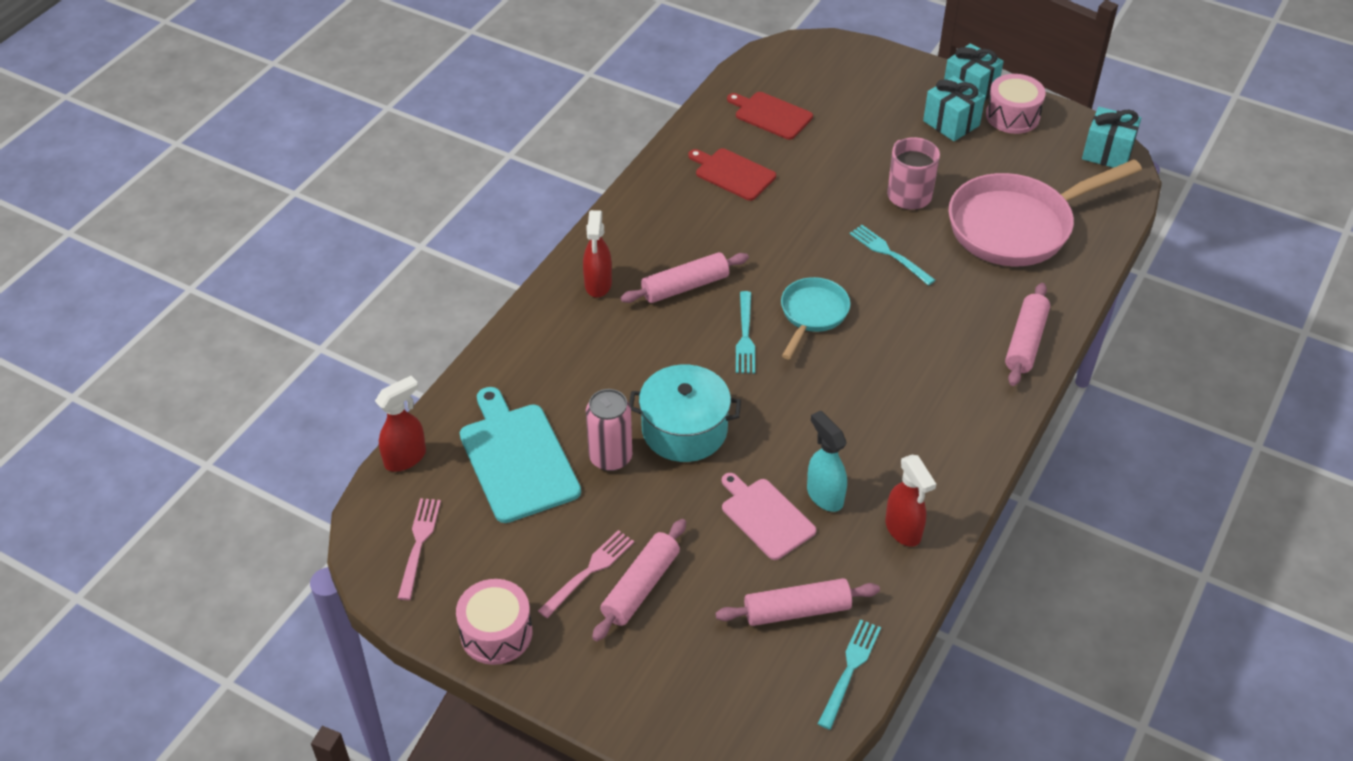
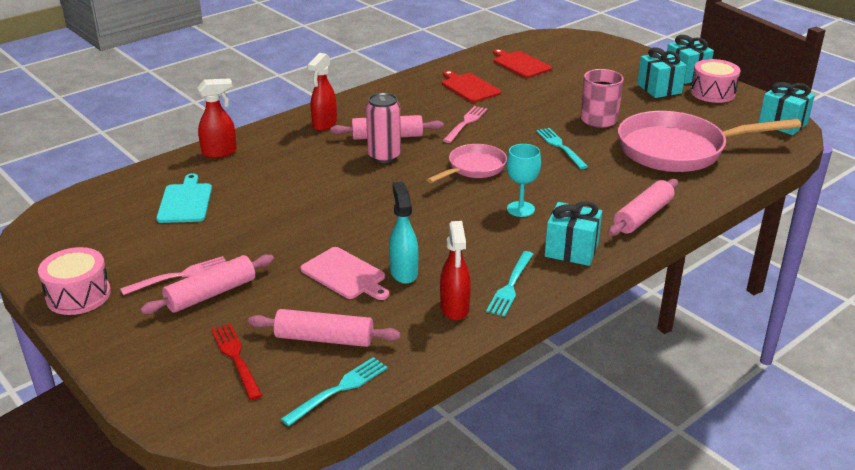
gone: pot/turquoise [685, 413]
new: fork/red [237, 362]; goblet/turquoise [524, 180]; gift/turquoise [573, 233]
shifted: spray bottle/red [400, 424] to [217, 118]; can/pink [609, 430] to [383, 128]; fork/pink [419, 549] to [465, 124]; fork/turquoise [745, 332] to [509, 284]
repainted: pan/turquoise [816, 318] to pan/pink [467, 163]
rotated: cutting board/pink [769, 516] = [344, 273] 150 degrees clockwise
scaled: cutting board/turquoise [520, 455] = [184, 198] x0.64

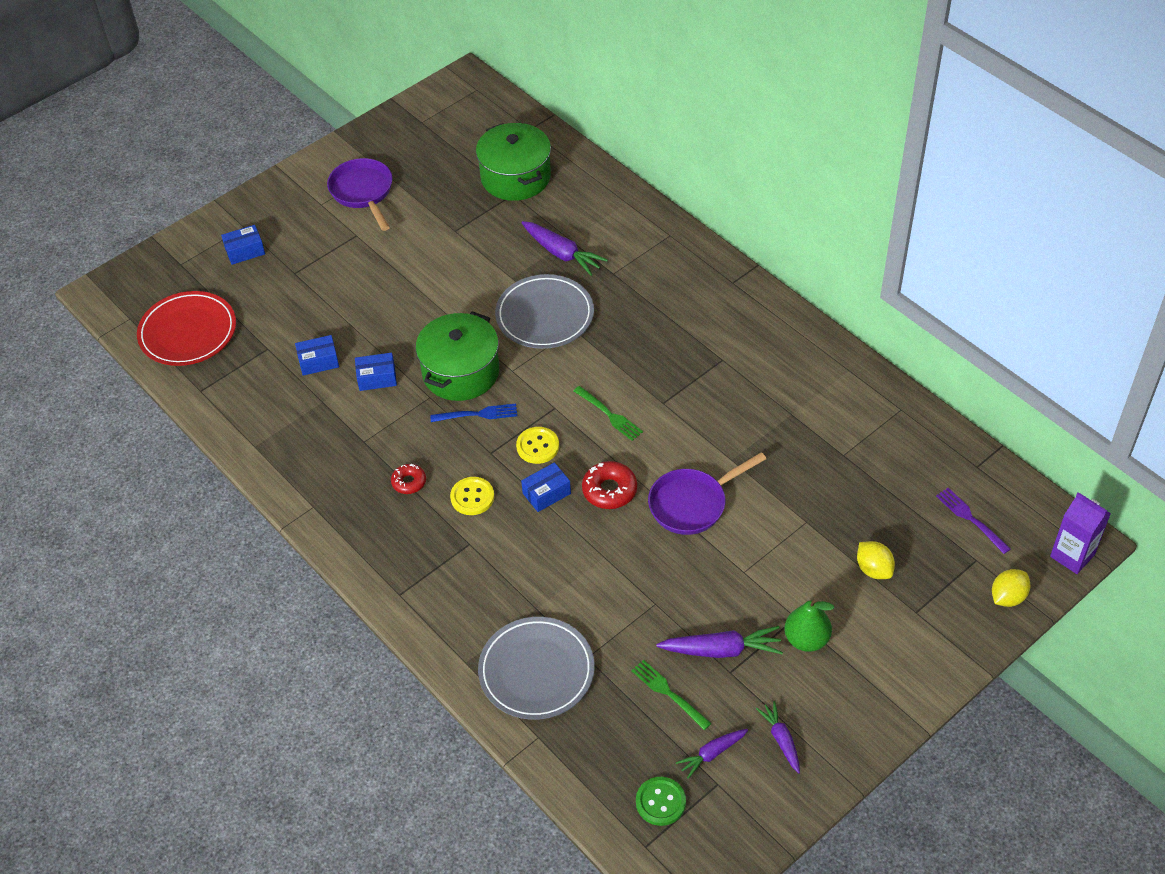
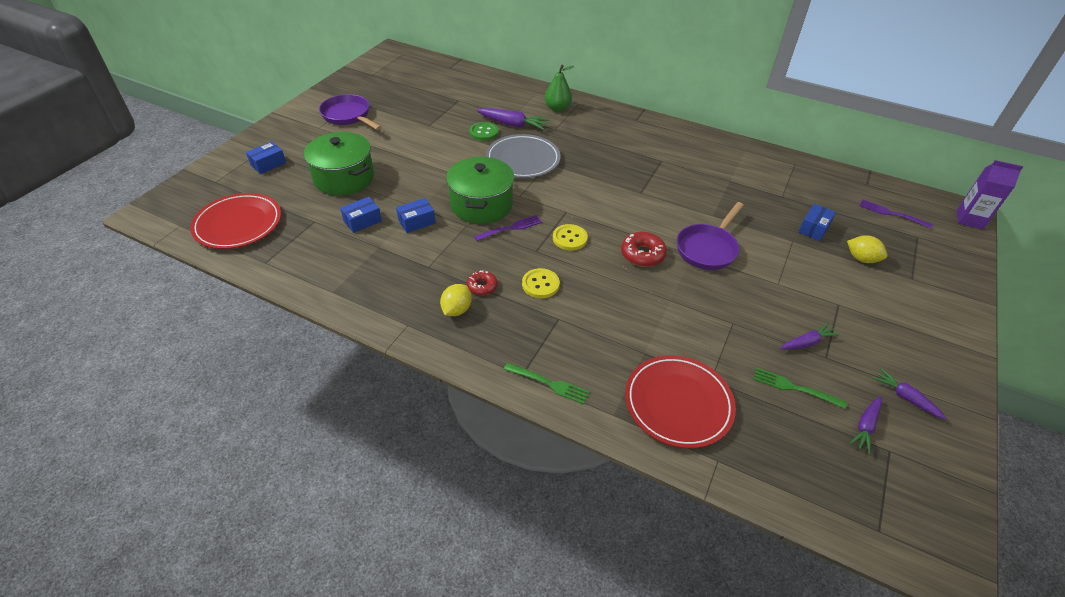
shifted: pot/green [513, 162] to [339, 164]; lemon/yellow [1011, 588] to [456, 300]; button/green [661, 801] to [484, 131]; fork/green [608, 413] to [547, 383]; pear/green [809, 625] to [559, 88]; box/blue [546, 487] to [817, 222]
repainted: fork/blue [473, 413] to fork/purple [508, 228]; plate/grey [536, 668] to plate/red [680, 402]
scaled: carrot/purple [719, 642] = [810, 336] x0.63

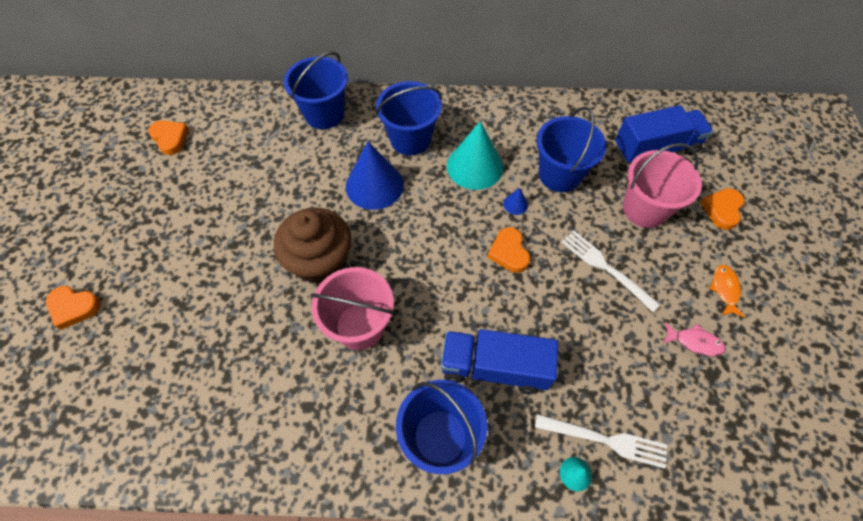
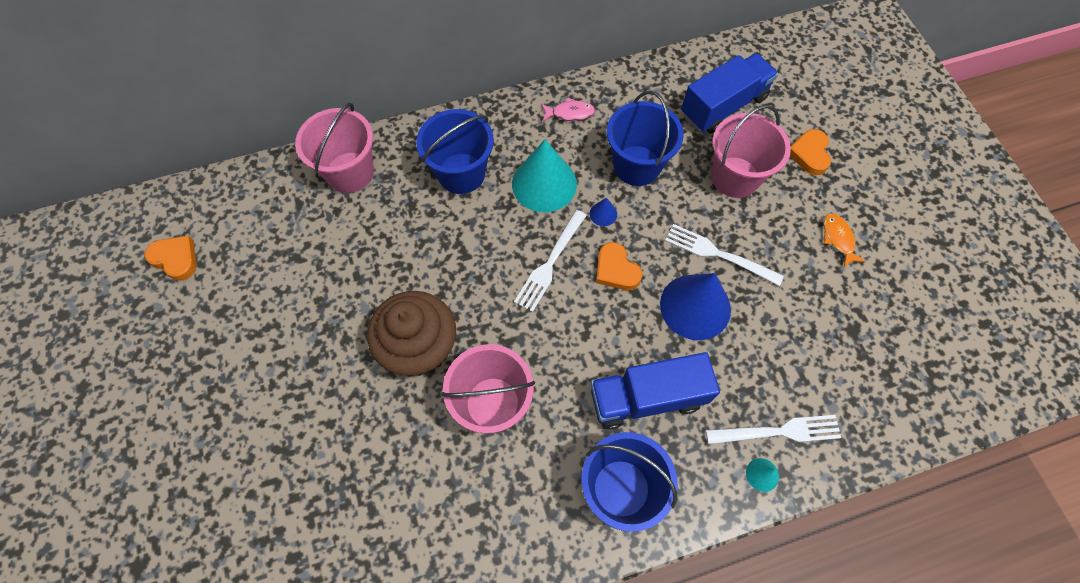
gone: heart/orange [73, 308]
new: fork/white [550, 261]
shifted: fish/pink [694, 339] to [568, 109]; cone/blue [375, 176] to [695, 306]
repainted: bucket/blue [316, 90] to bucket/pink [334, 148]

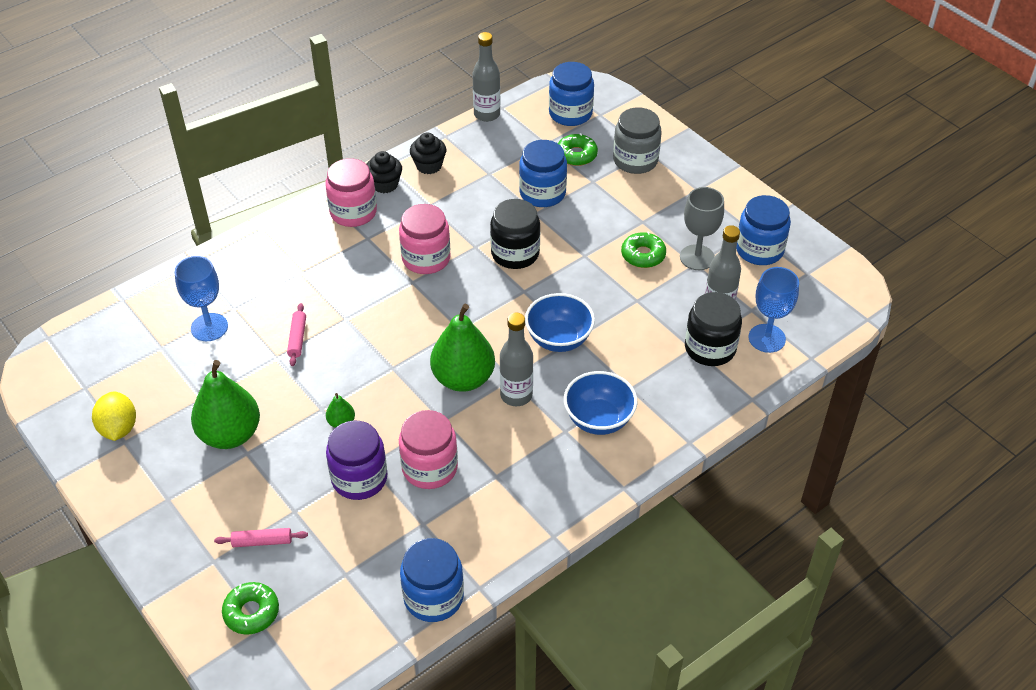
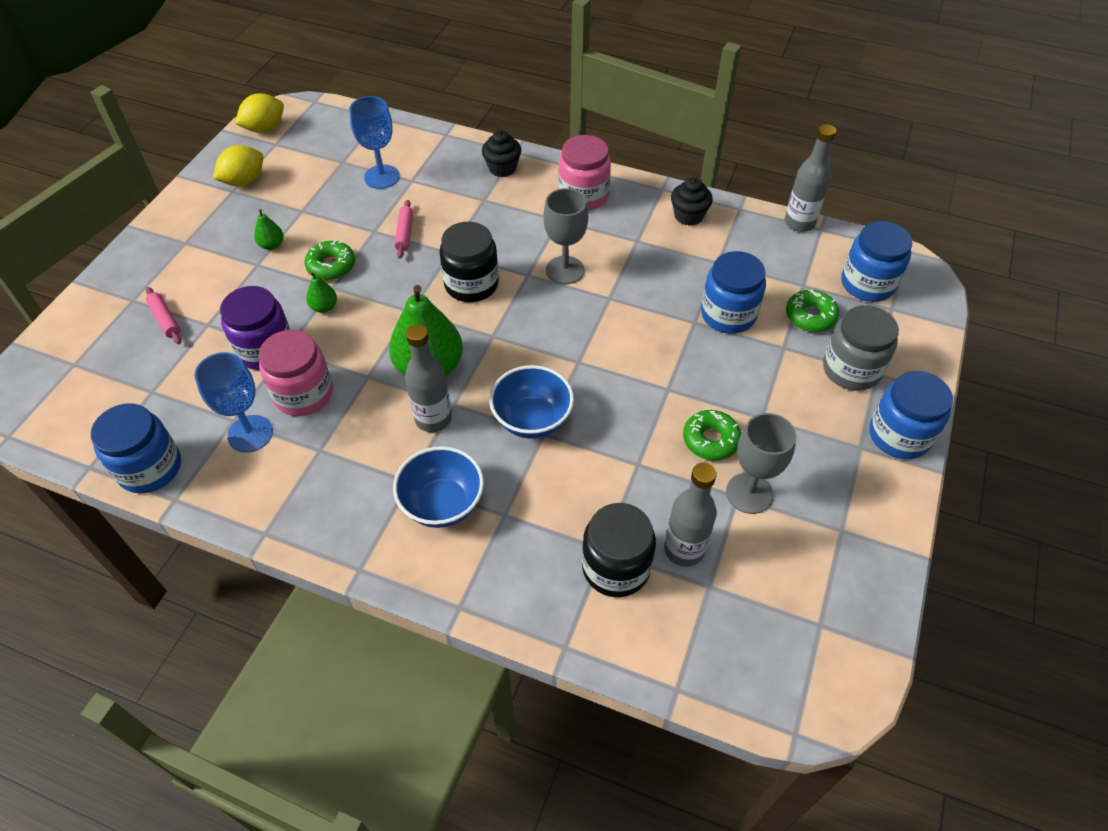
new: lemon/yellow [259, 113]
shifted: goblet/blue [774, 310] to [234, 402]; donut/green [250, 608] to [330, 260]; jar/black [515, 234] to [469, 262]; cupcake/black [384, 172] to [501, 153]; jar/blue [763, 230] to [911, 415]
swapped: jar/pink [425, 239] to goblet/grey [566, 236]
rotated: rolling pin/pink [296, 334] = [403, 229] 60 degrees counterclockwise
scaled: pear/green [225, 404] = [269, 229] x0.44

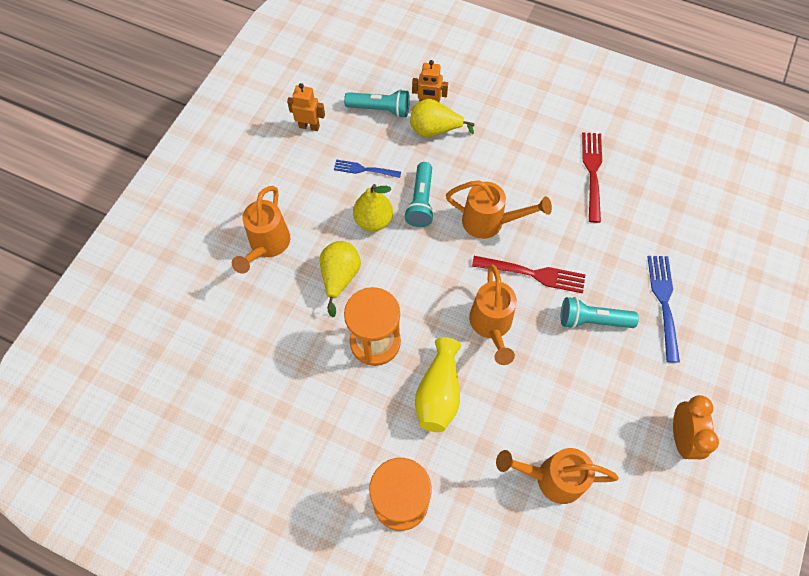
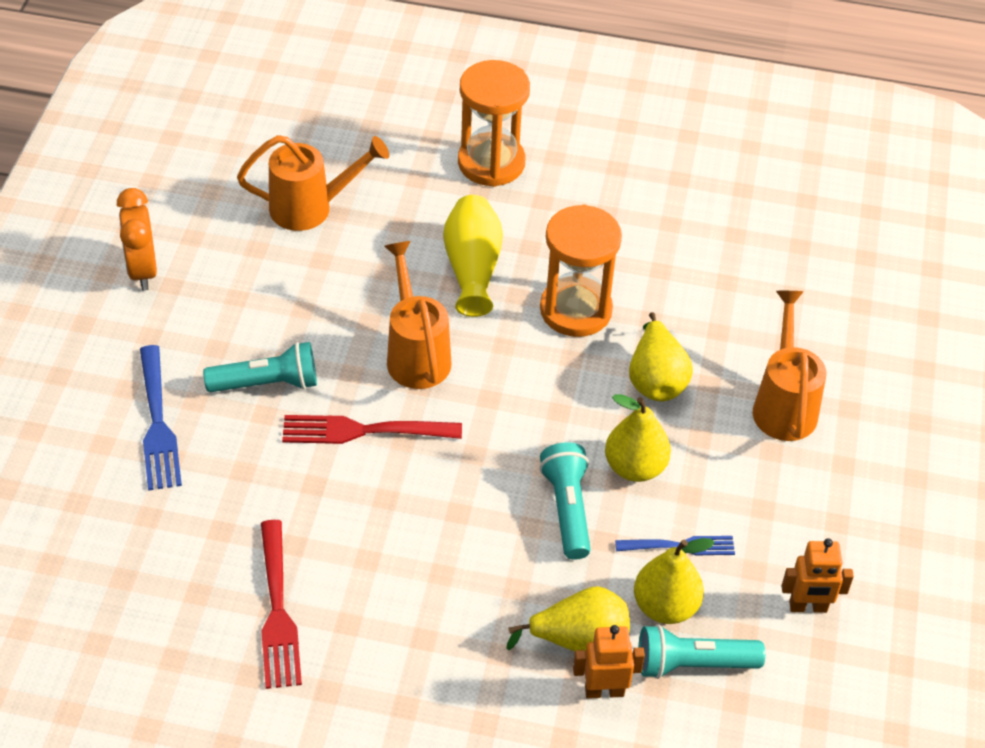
gone: watering can/orange [499, 209]
new: pear/yellow [674, 581]

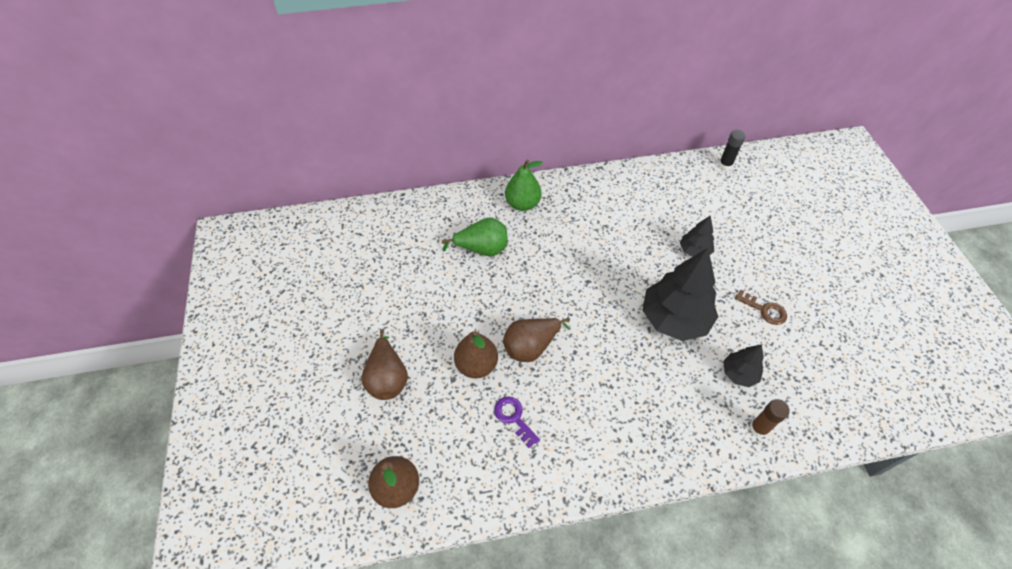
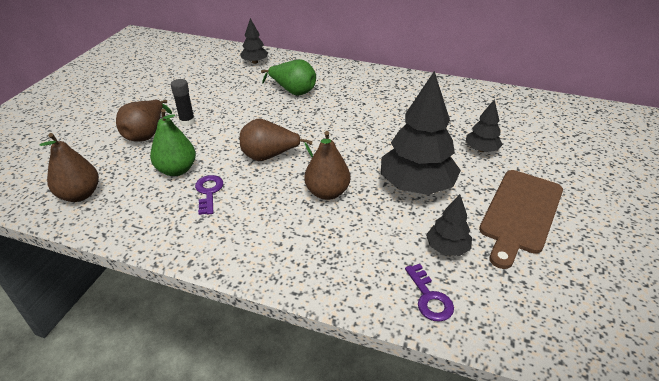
new: tree/black [254, 41]
shifted: pear/green [524, 185] to [173, 142]; glue stick/black [732, 150] to [183, 102]; pear/brown [476, 354] to [327, 165]
swapped: glue stick/brown [770, 418] to key/purple [429, 293]; key/brown [761, 307] to cutting board/brown [521, 219]

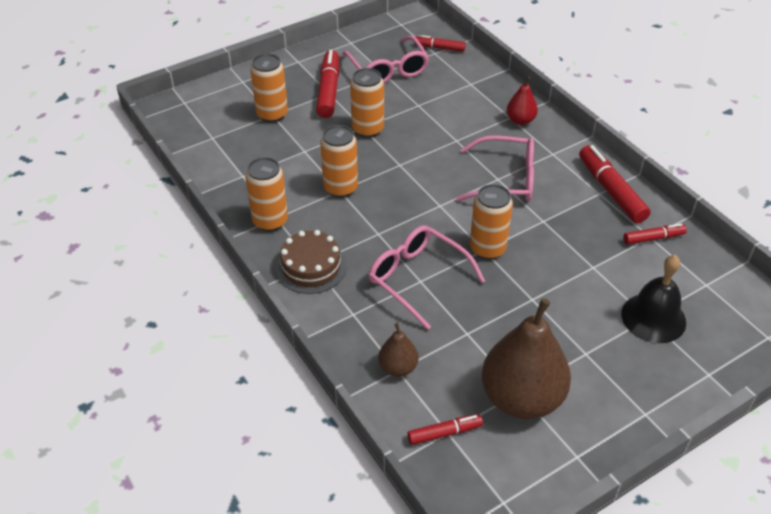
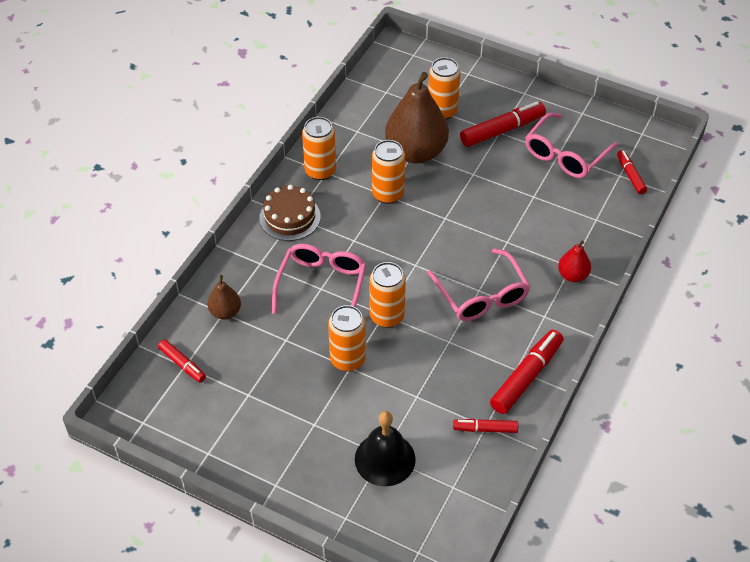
shifted: can/orange [367, 103] to [347, 338]; pear/brown [526, 358] to [417, 117]
rotated: marker/red [655, 234] = [485, 426] 135 degrees clockwise

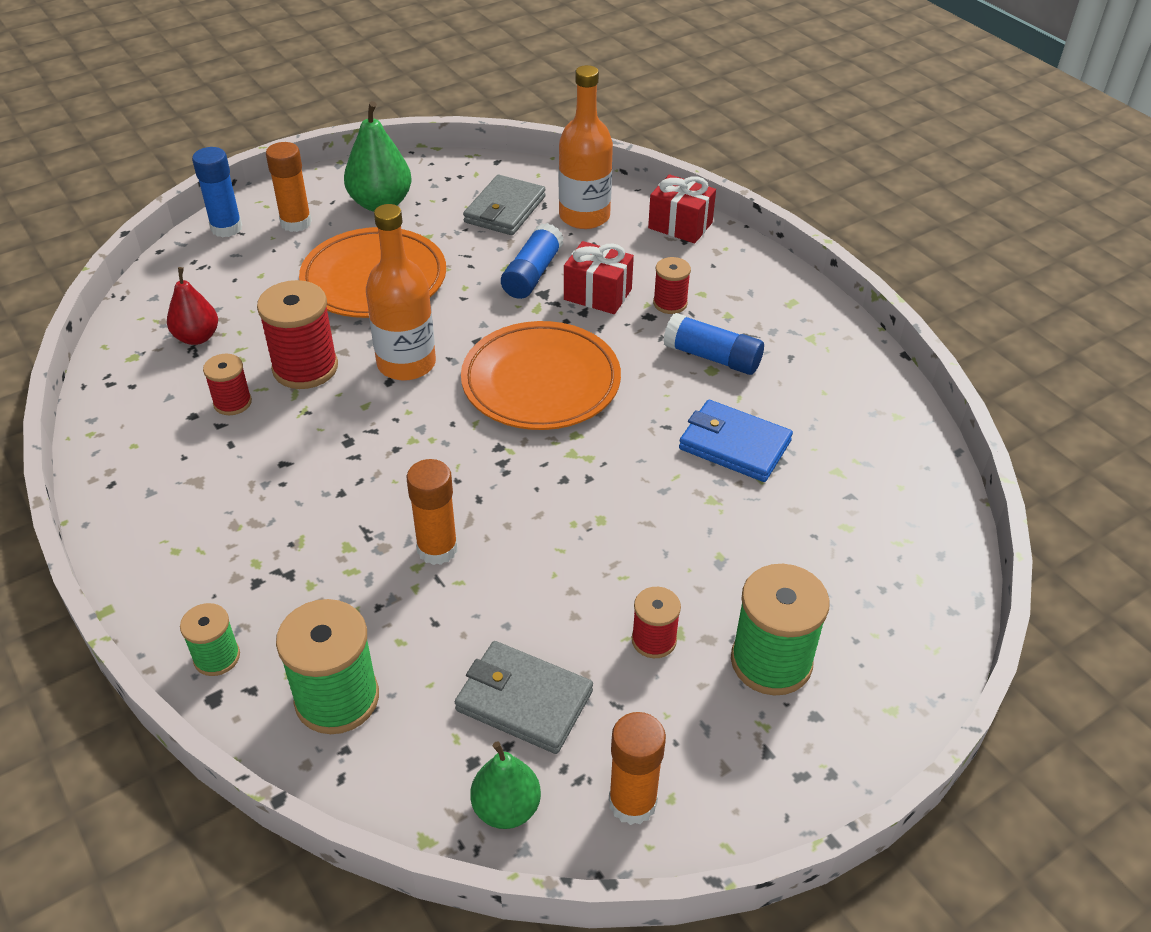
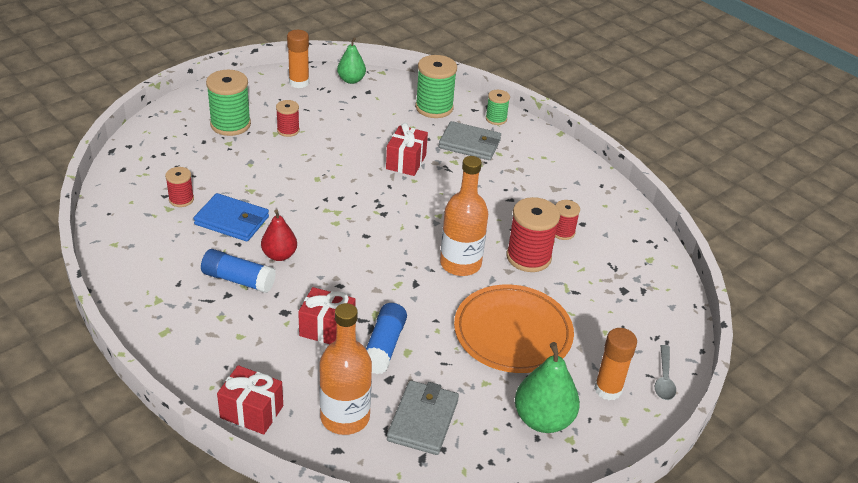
gone: plate/orange [541, 375]
shifted: spool/red [672, 285] to [179, 187]; pear/red [192, 306] to [279, 235]; wallet/grey [524, 697] to [470, 140]
swapped: glue stick/orange [432, 512] to gift/red [407, 149]; glue stick/blue [217, 192] to spoon/grey [665, 372]

